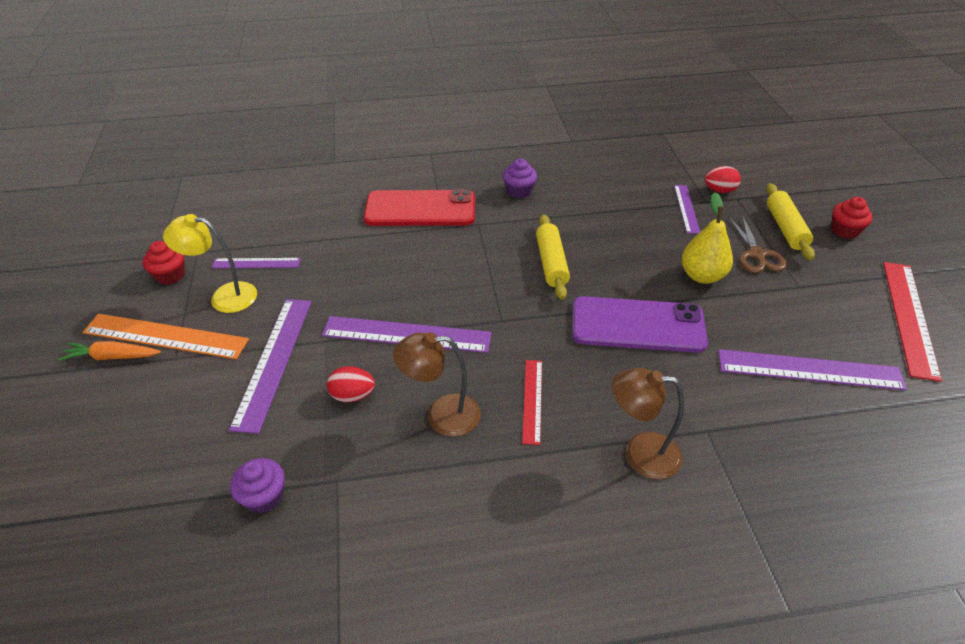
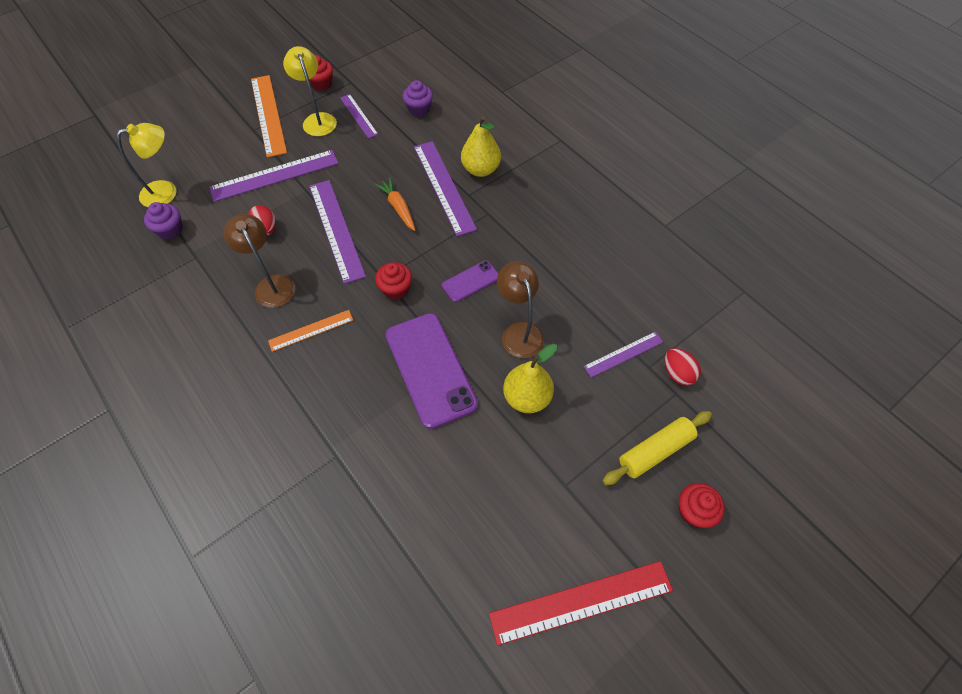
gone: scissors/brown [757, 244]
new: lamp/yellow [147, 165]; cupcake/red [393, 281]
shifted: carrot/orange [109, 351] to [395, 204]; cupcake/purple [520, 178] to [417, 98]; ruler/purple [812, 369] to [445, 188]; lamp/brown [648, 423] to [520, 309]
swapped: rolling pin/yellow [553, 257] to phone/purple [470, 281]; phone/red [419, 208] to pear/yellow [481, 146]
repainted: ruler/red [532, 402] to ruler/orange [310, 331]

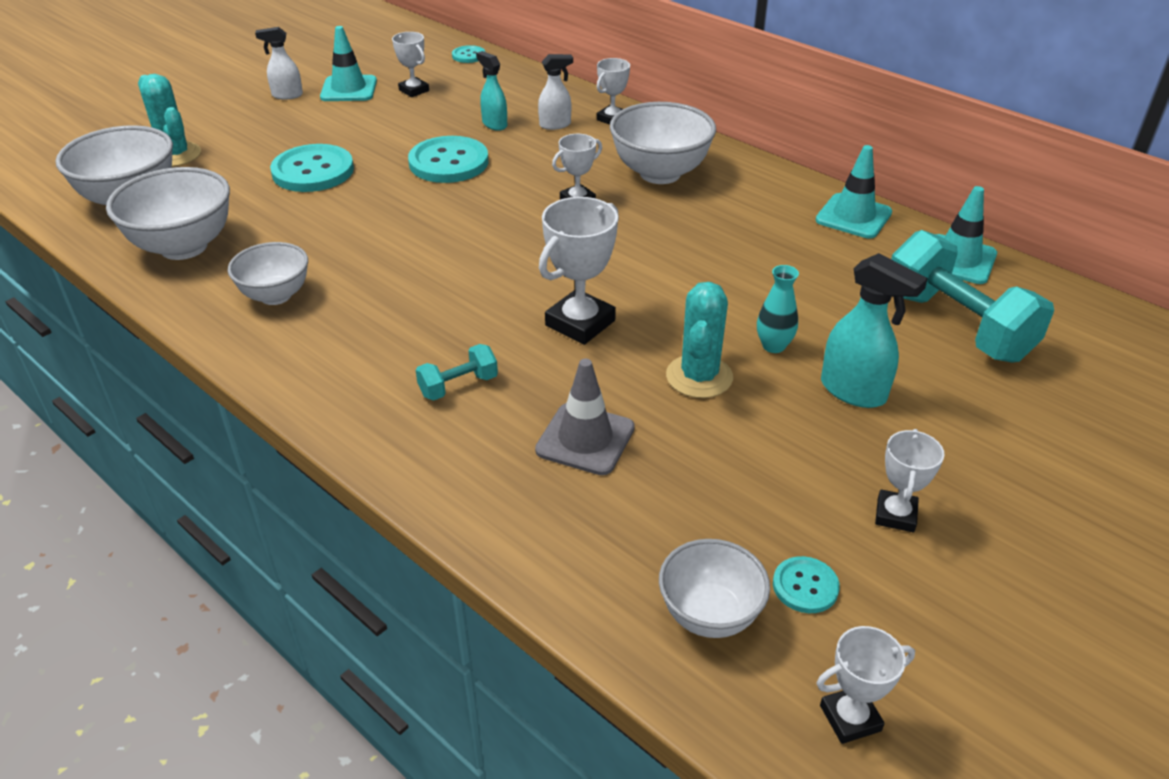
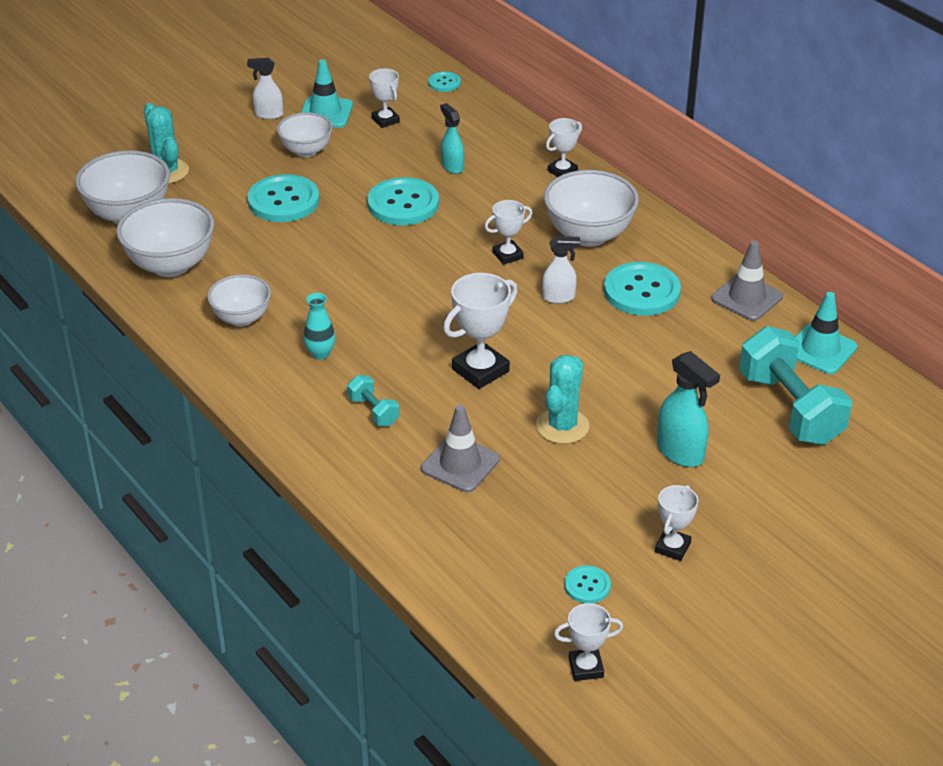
new: button/turquoise [642, 289]
shifted: bowl/white [714, 588] to [305, 134]; vase/turquoise [778, 309] to [319, 326]; spray bottle/white [555, 92] to [561, 270]
repainted: traffic cone/turquoise [854, 192] to traffic cone/grey [747, 281]
rotated: dumbbell/turquoise [457, 372] = [373, 400] 75 degrees clockwise

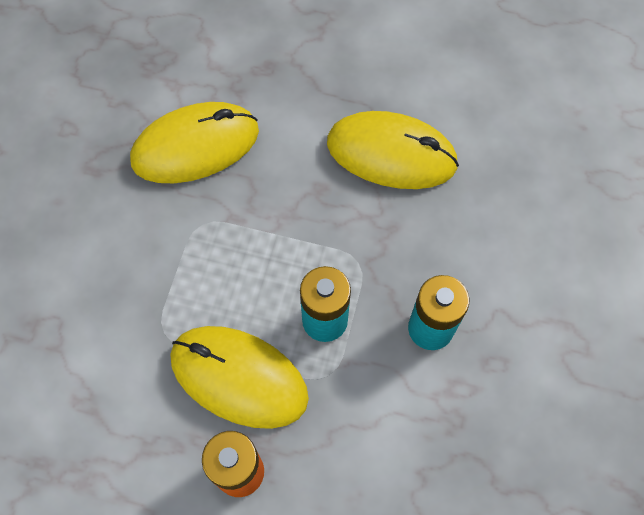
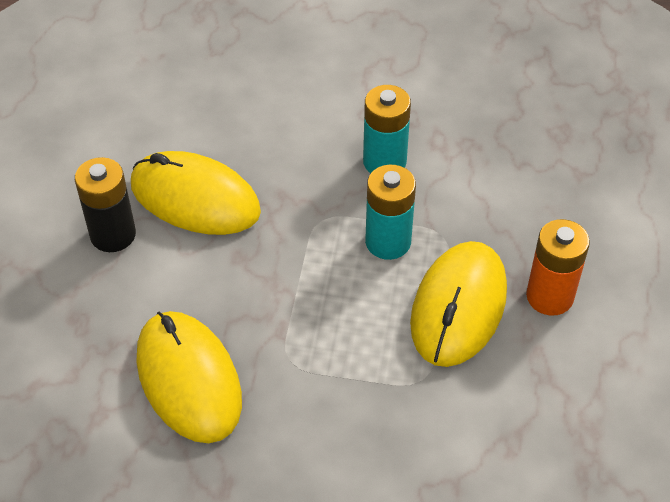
new: battery/black [105, 204]
rotated: mouse/yellow [393, 150] = [196, 193] 75 degrees counterclockwise

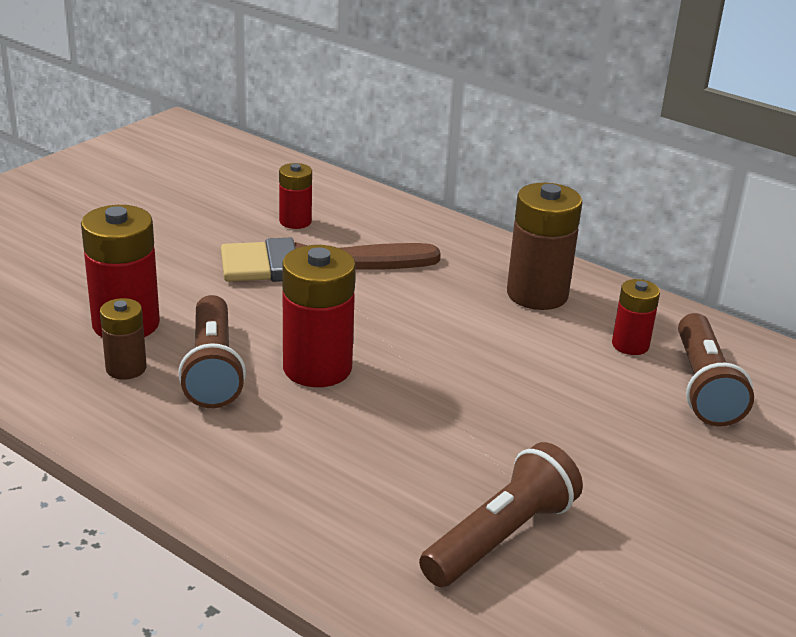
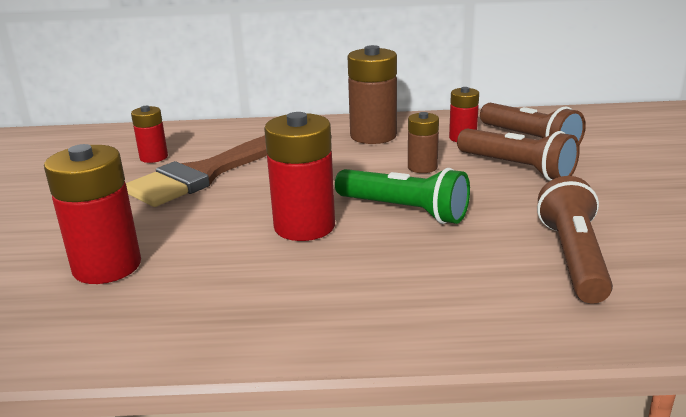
new: flashlight/green [402, 196]
shifted: battery/brown [123, 338] to [423, 142]; flashlight/brown [212, 351] to [518, 154]

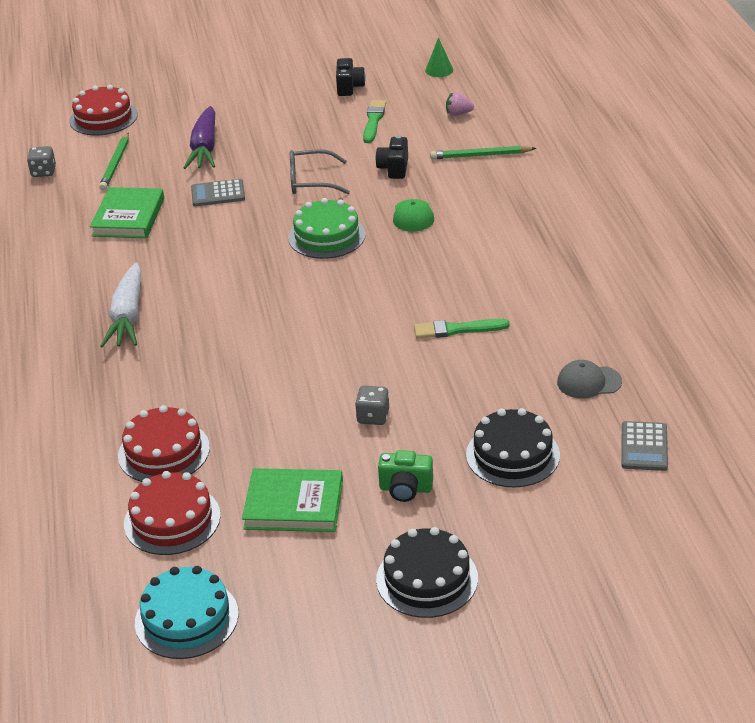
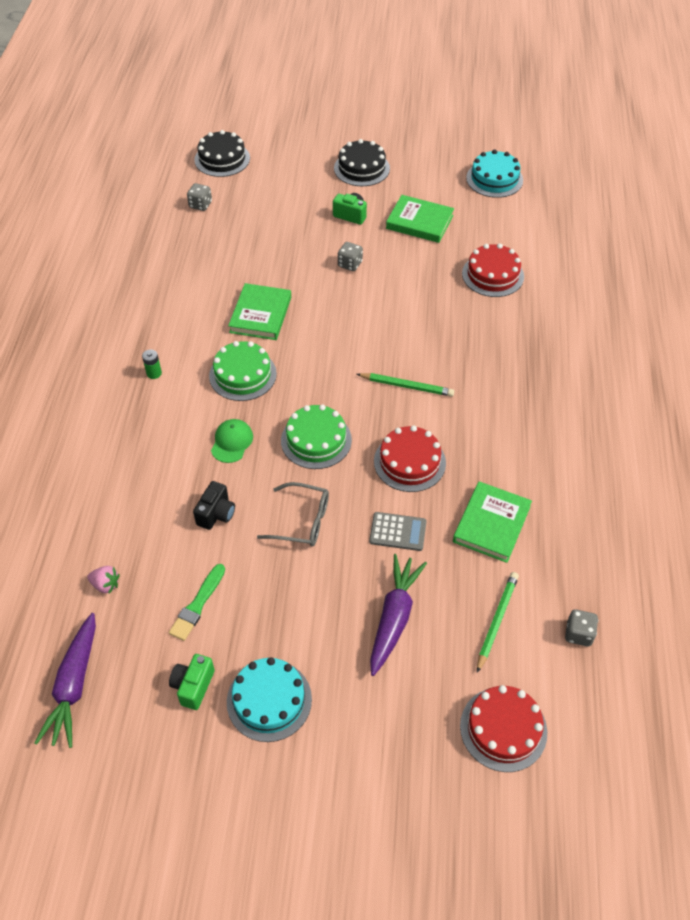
gone: carrot/white [120, 304]; cap/grey [589, 379]
new: battery/green [152, 364]; cake/green [243, 371]; cake/turquoise [269, 699]
shifted: cake/black [513, 447] to [222, 153]; pencil/green [483, 152] to [405, 385]; cake/red [172, 513] to [410, 458]
swapped: cone/green [439, 57] to carrot/purple [65, 680]; calculator/grey [644, 446] to dice/grey [199, 197]; brush/green [462, 328] to book/green [259, 311]
repainted: camera/black [351, 77] to camera/green [192, 682]

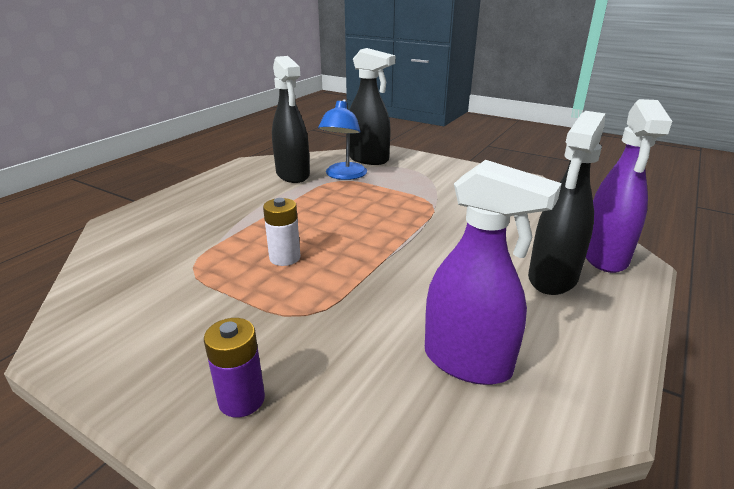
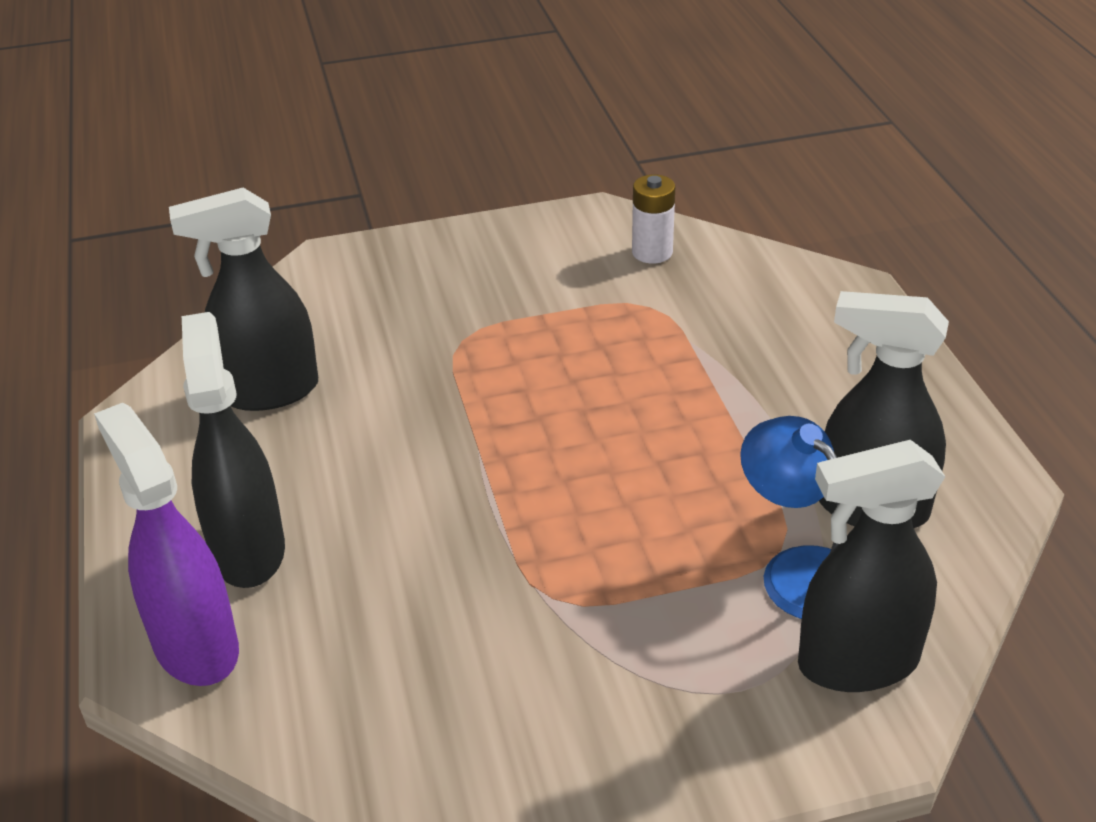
gone: battery/purple [234, 367]
shifted: battery/white [282, 232] to [653, 219]
repainted: spray bottle/purple [493, 272] to spray bottle/black [243, 299]

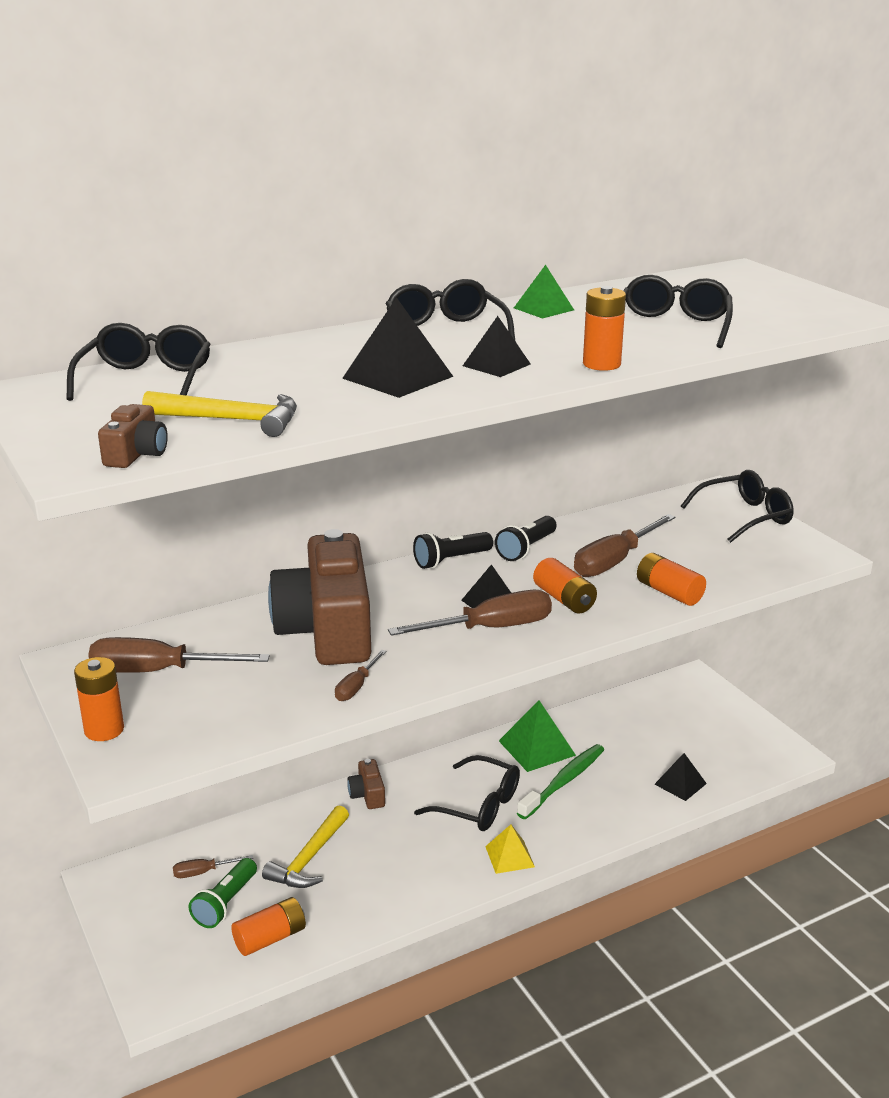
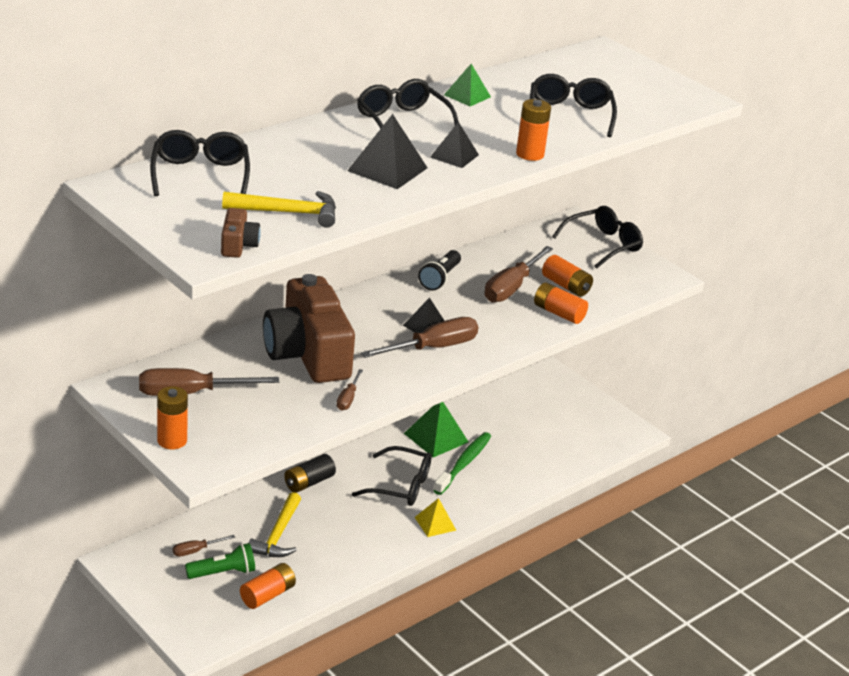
gone: flashlight/black [453, 550]; pyramid/black [681, 777]
shifted: battery/orange [565, 585] to [567, 276]
swapped: camera/brown [366, 784] to battery/black [310, 473]
rotated: flashlight/green [223, 893] = [220, 561] 120 degrees counterclockwise

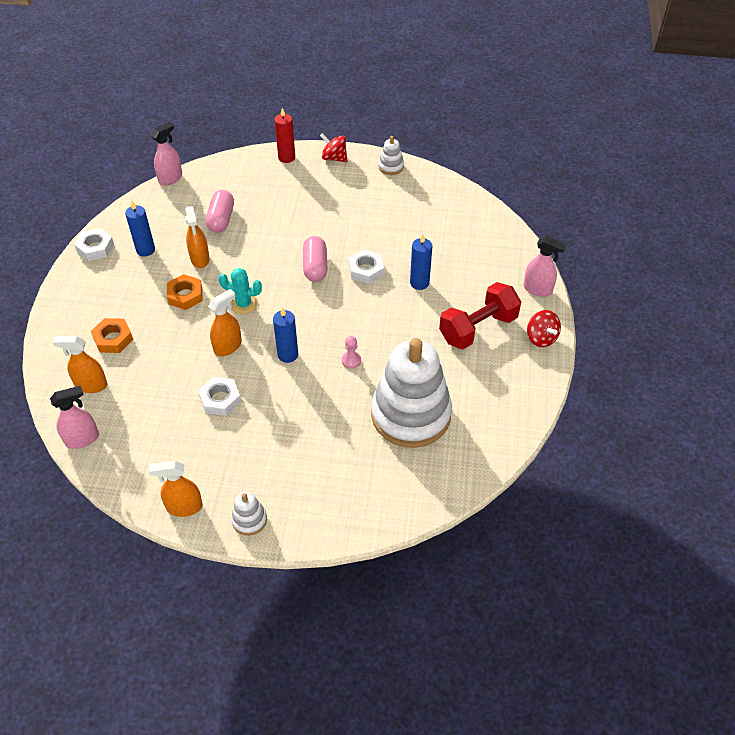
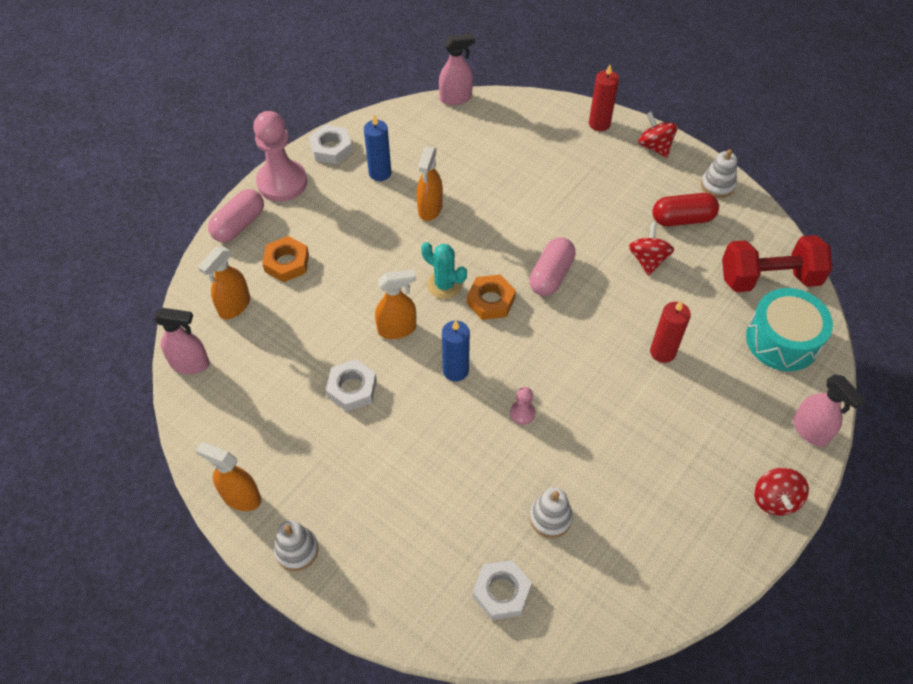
new: pawn/pink [280, 156]; spinning top/red [651, 249]; capsule/red [685, 209]; drum/turquoise [789, 329]
shifted: capsule/pink [220, 211] to [236, 216]; nut/orange [184, 292] to [491, 297]; nut/white [366, 266] to [502, 590]; dumbbell/red [480, 315] to [777, 263]
repainted: candle/blue [421, 262] to candle/red [670, 332]
rotated: spray bottle/orange [80, 364] = [224, 283] 90 degrees counterclockwise
scaled: stacking toy/white [411, 393] = [551, 512] x0.41

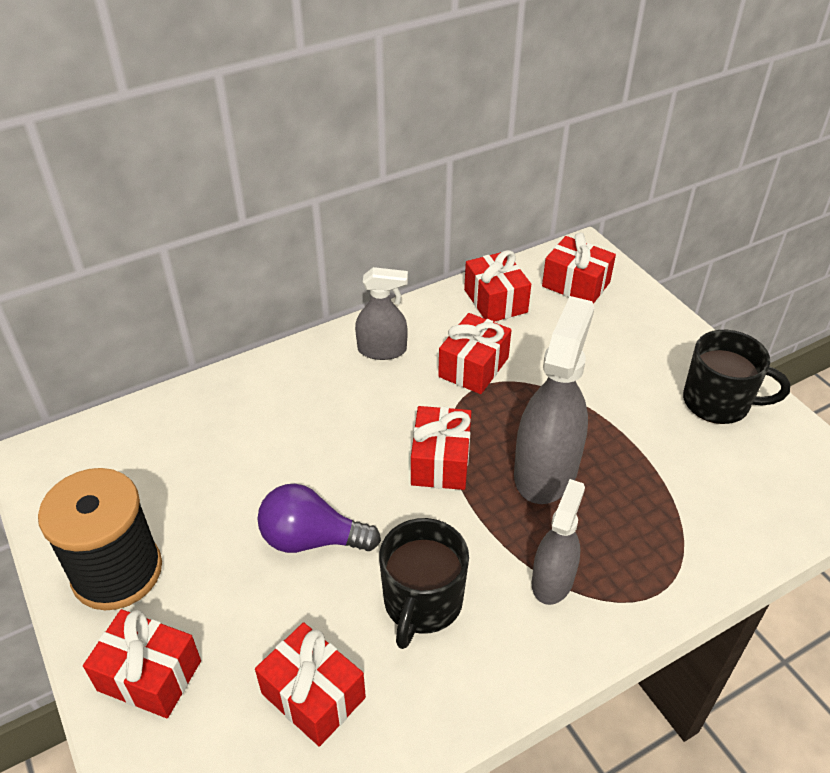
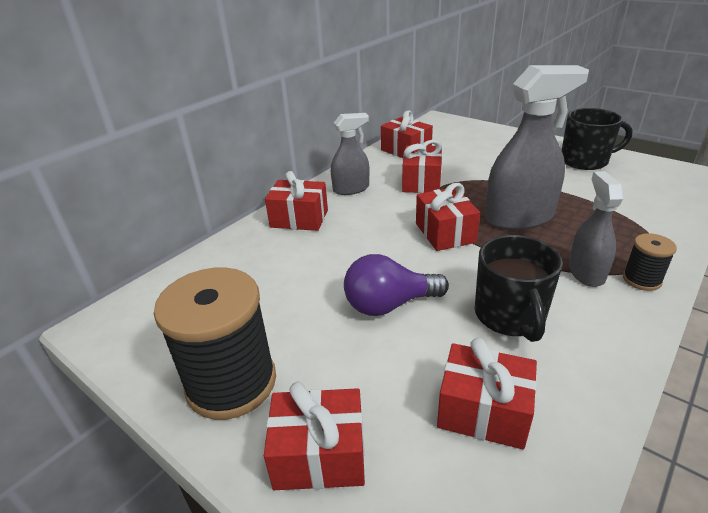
new: spool/black [650, 262]
shifted: gift/red [579, 268] to [296, 201]
rotated: spray bottle/grey [554, 400] = [537, 147] 75 degrees clockwise

